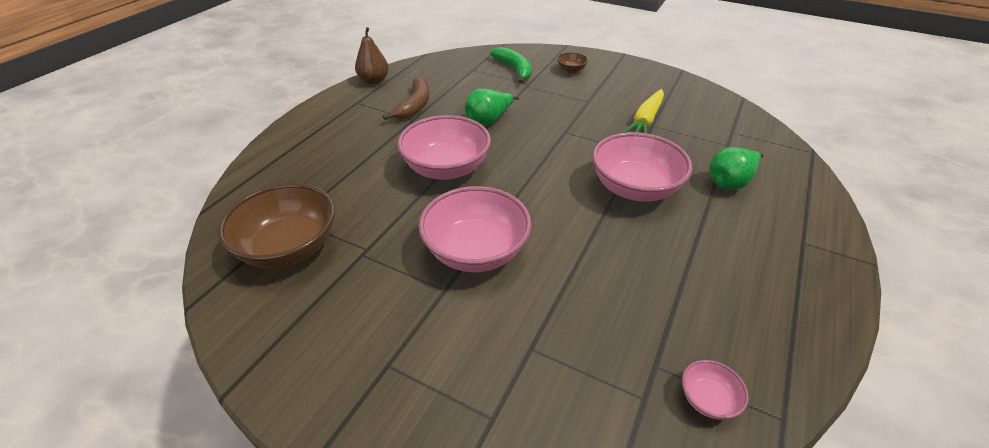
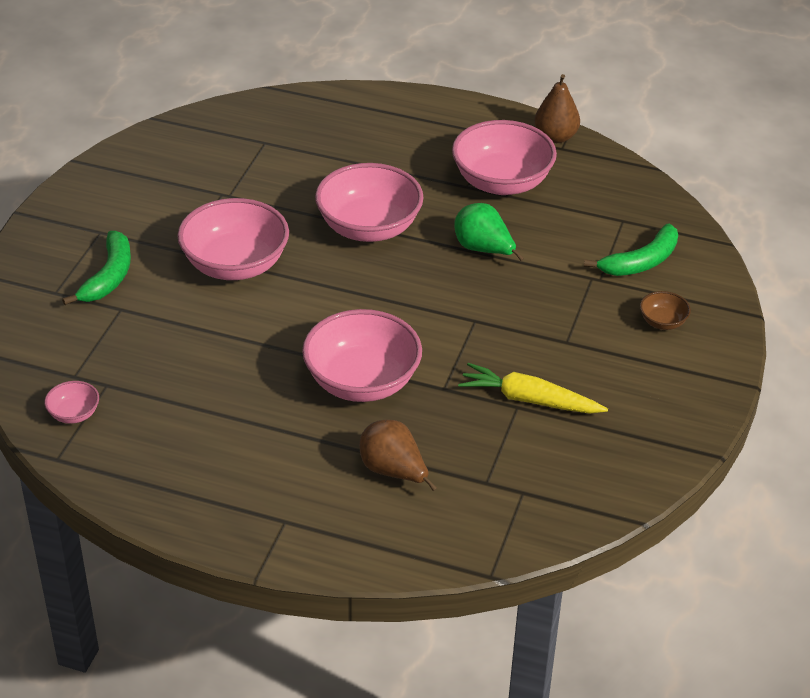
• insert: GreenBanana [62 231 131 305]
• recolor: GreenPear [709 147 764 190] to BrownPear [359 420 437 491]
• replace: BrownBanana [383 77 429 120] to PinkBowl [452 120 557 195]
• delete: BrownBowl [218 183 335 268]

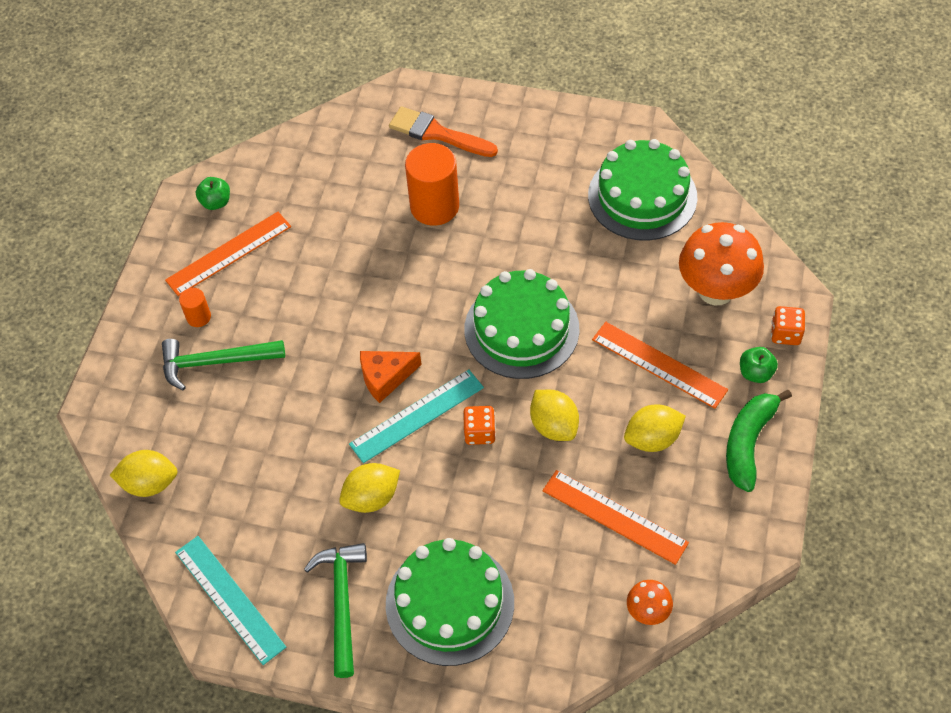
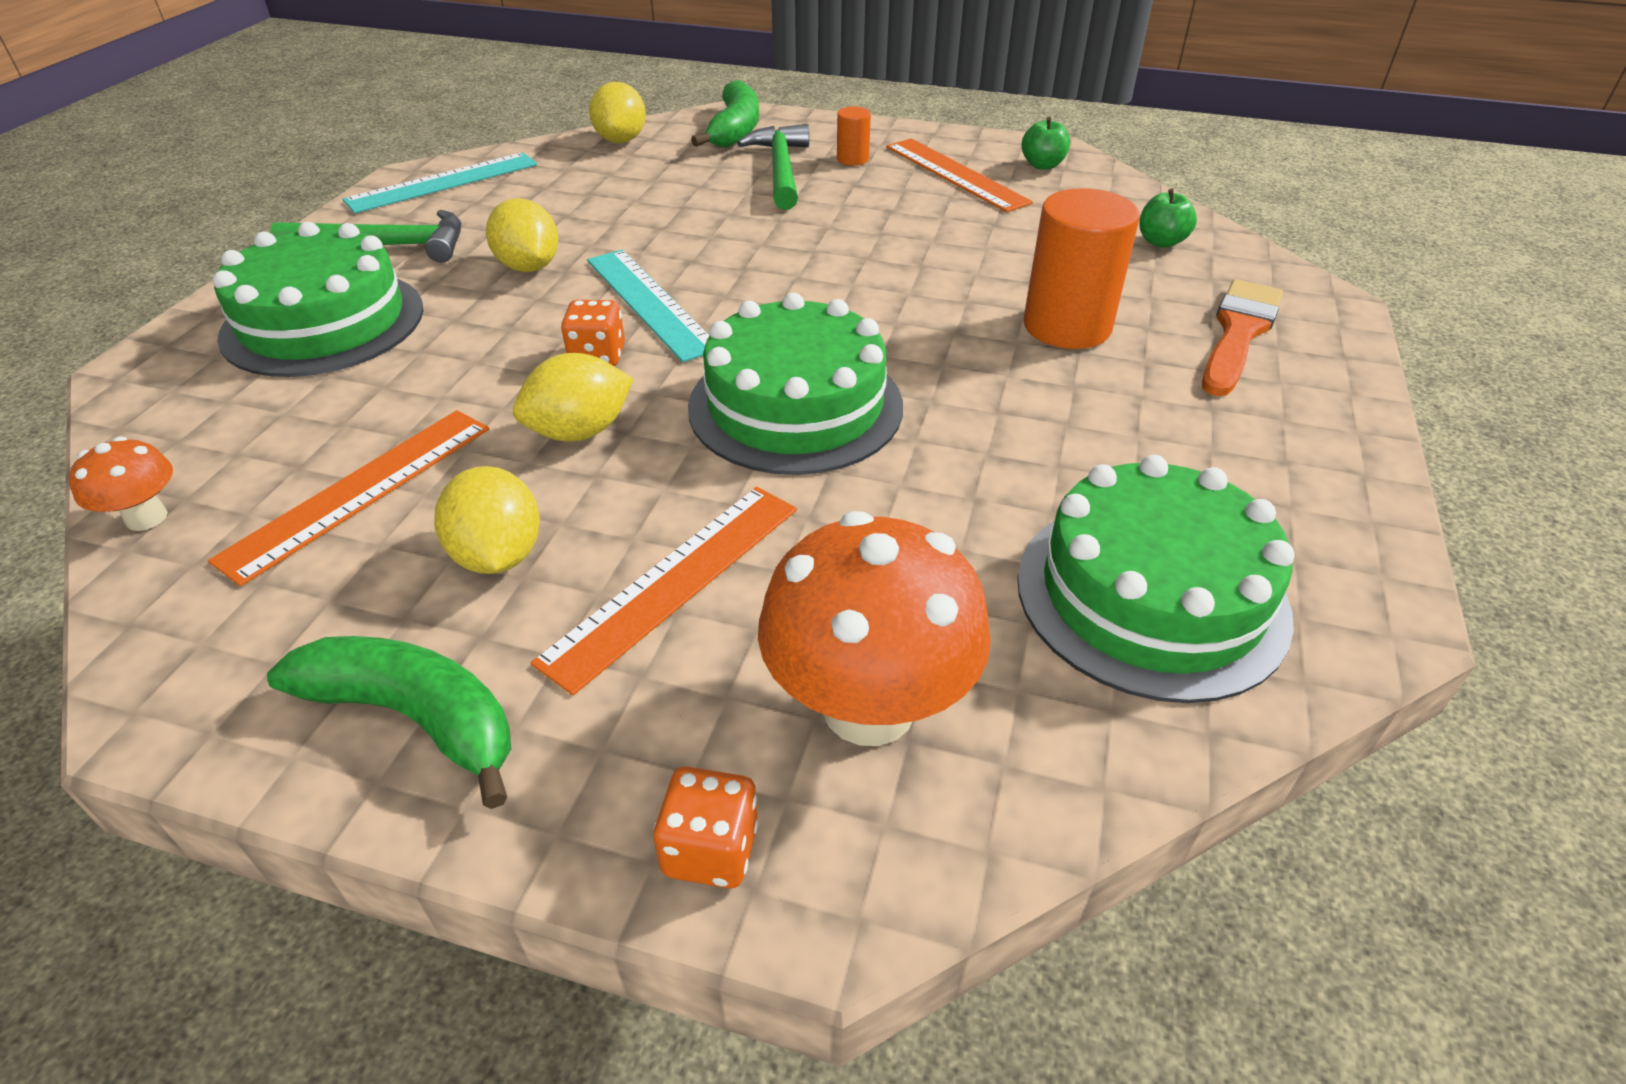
• insert: GreenBanana [691 80 759 147]
• move: GreenApple [740 347 778 383] to [1139 189 1197 248]
• delete: OrangeCheese [360 351 422 403]

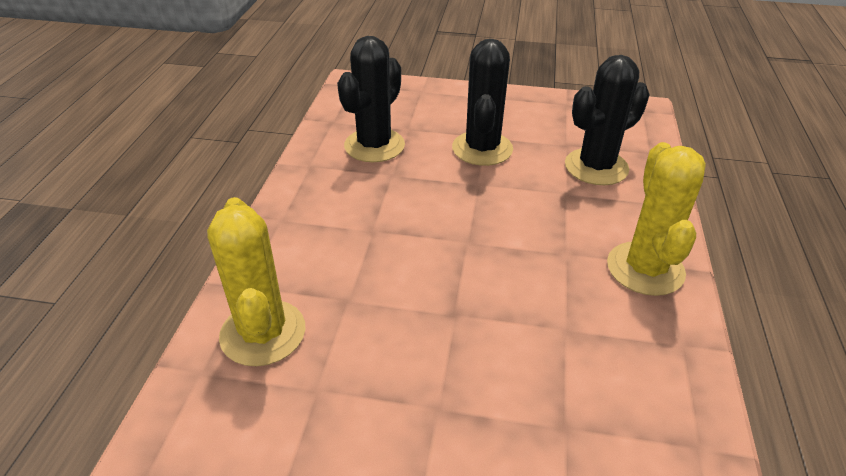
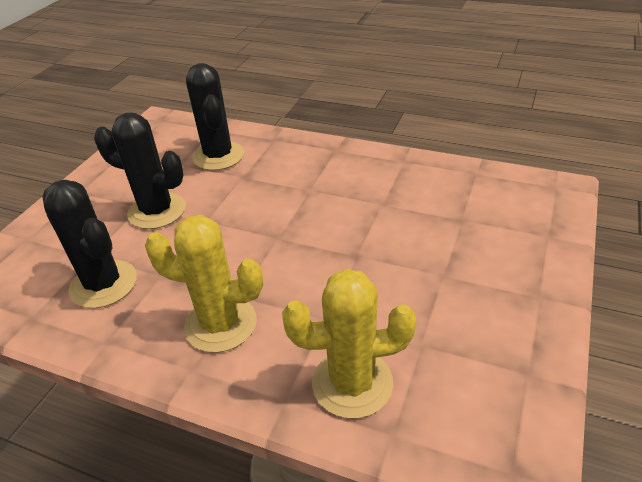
• move: YellowCactus [607 142 706 296] to [145 215 263 353]

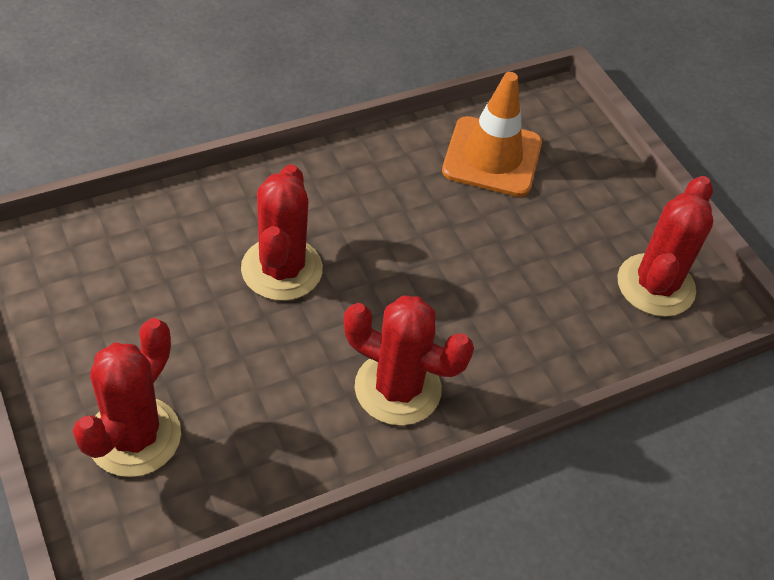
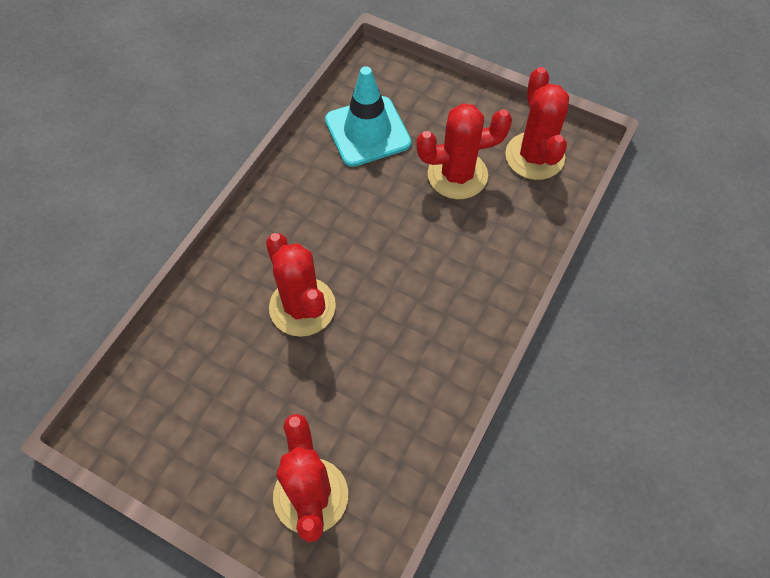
• recolor: OrangeTrafficCone [442 72 542 197] to TurquoiseTrafficCone [325 66 411 167]
• move: RedCactus [344 295 474 426] to [416 103 512 199]

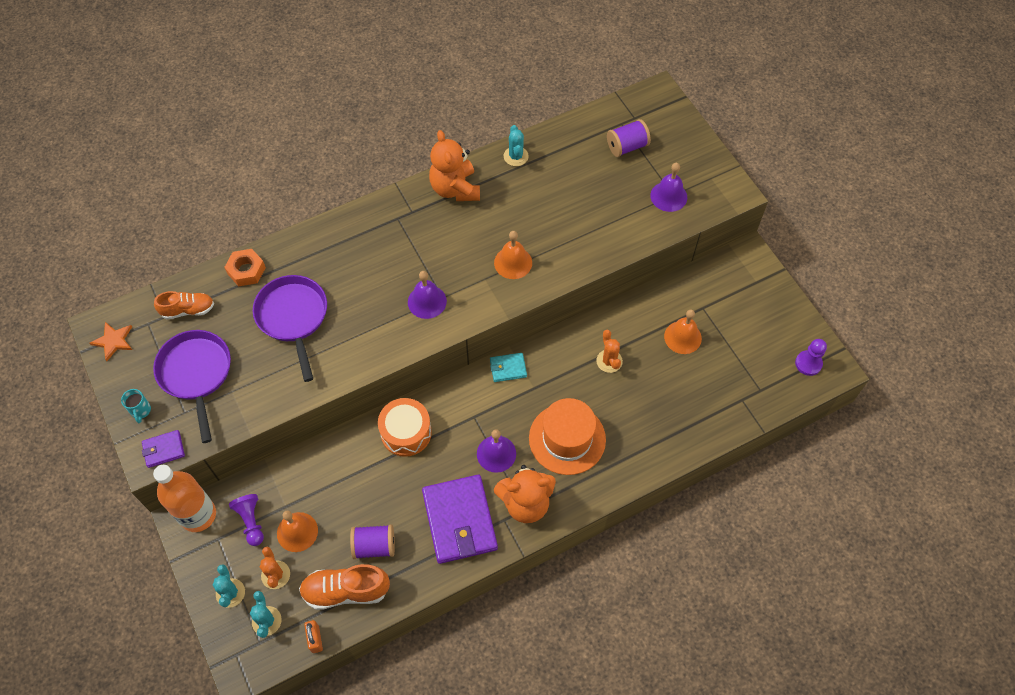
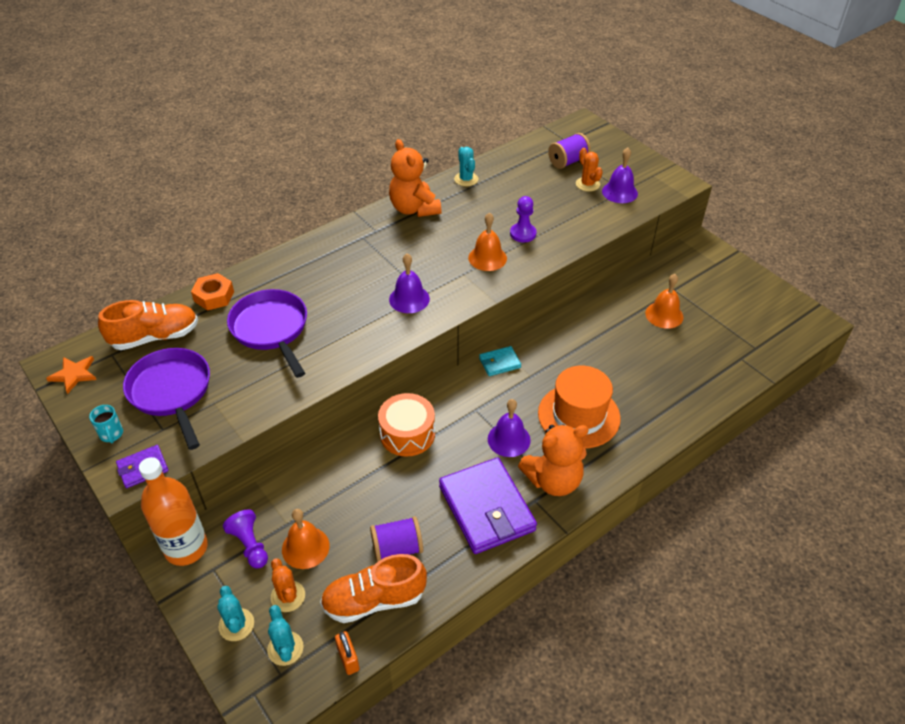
• resize: OrangeShoe [154 291 214 319] = [98 300 198 350] x1.51
• move: PurplePawn [795 339 827 376] to [510 196 536 242]
• move: OrangeCactus [596 330 623 373] to [576 148 603 192]

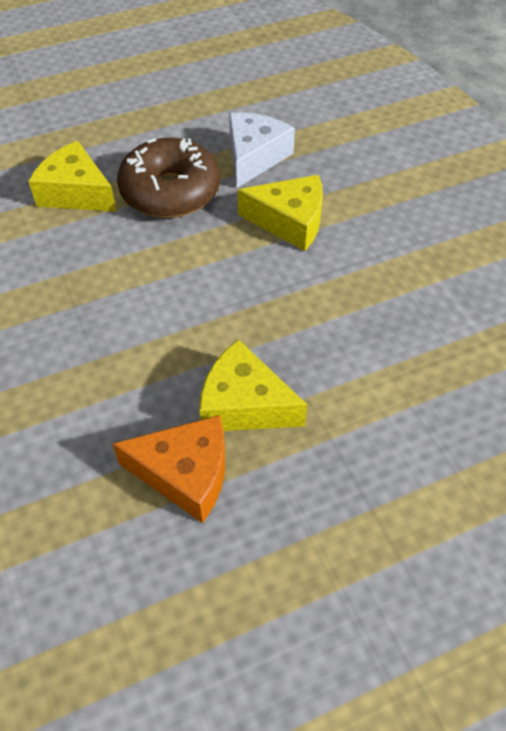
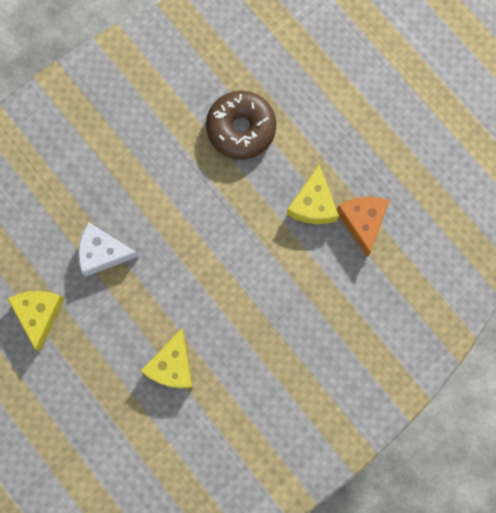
• move: YellowCheese [238 175 323 251] to [8 291 65 351]
• move: BrownDonut [117 138 220 218] to [206 91 276 160]

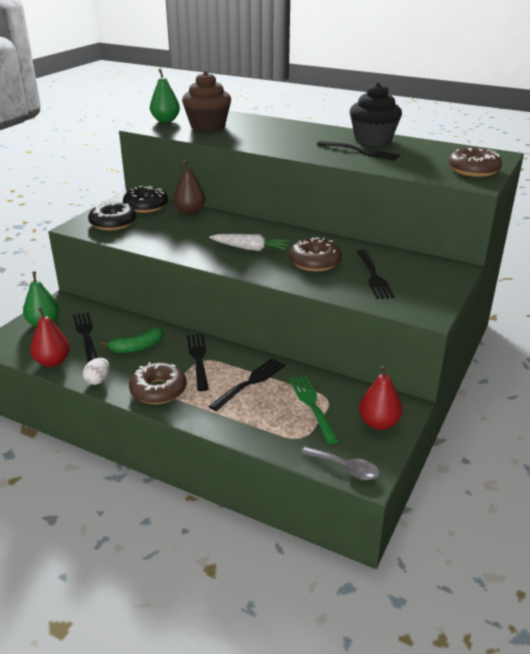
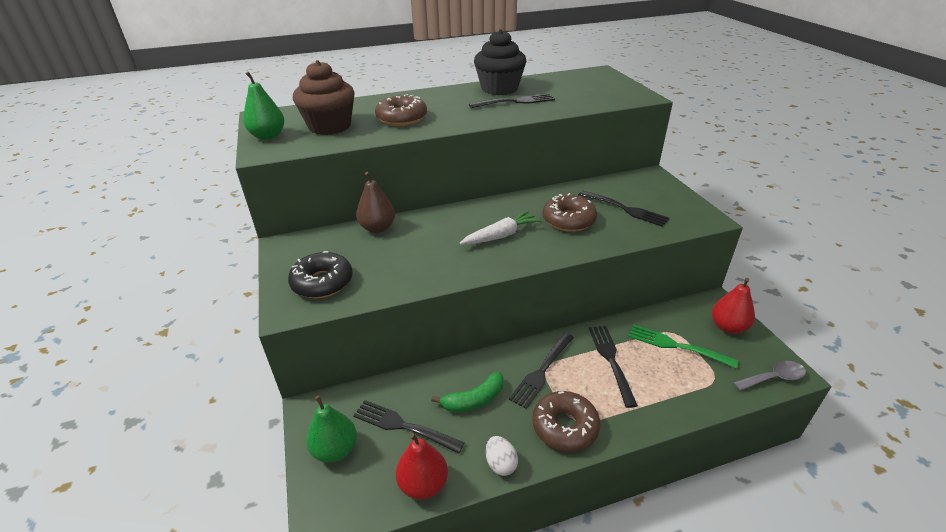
• move: BrownDonut [448 148 502 177] to [375 94 427 126]
• rotate: GreenBanana [101 327 164 353] = [431 372 504 412] 45 degrees clockwise
• rotate: BlackFork [187 334 209 391] = [509 333 574 409] 90 degrees counterclockwise
• delete: BlackDonut [123 186 168 213]

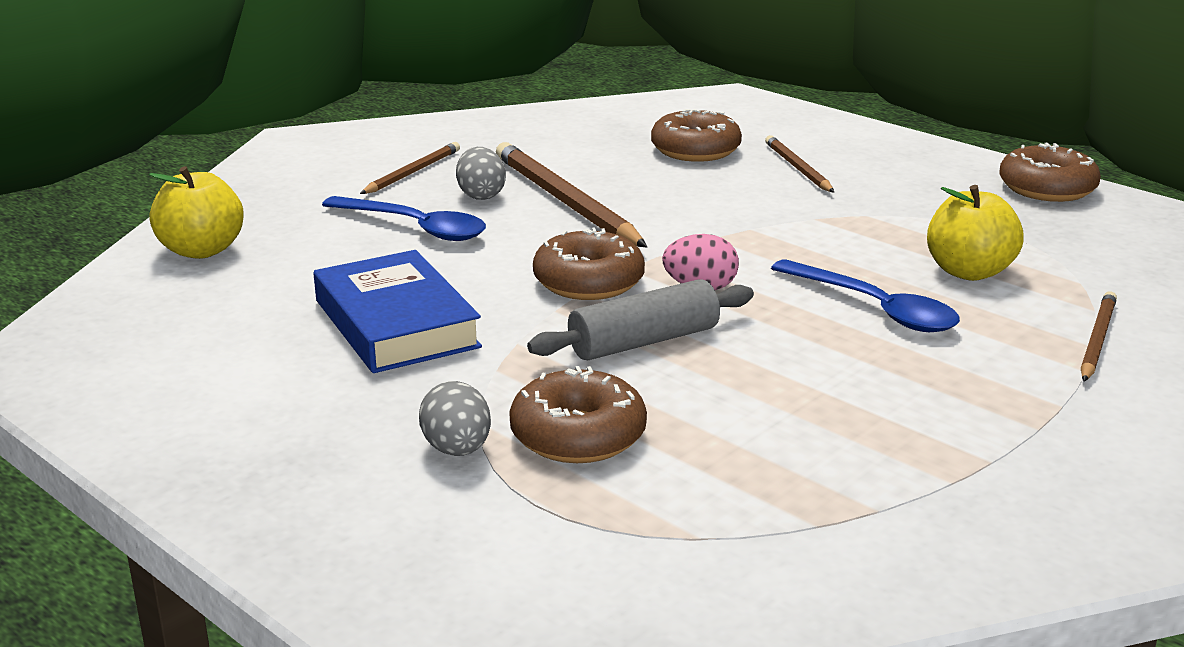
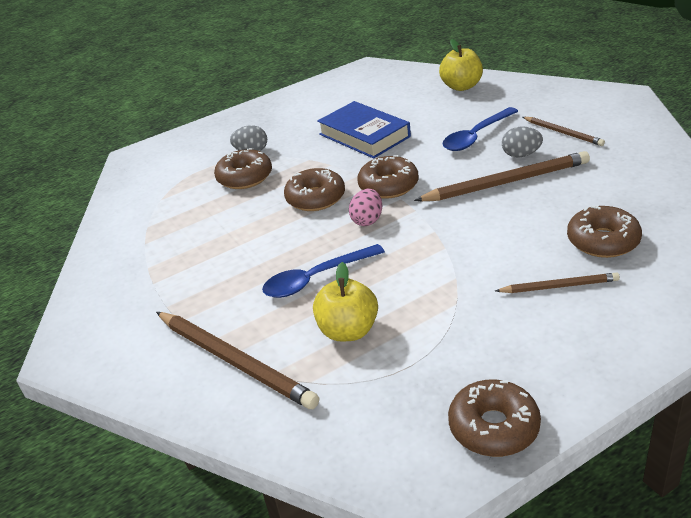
• resize: BrownPencil [1081 291 1117 382] = [156 312 319 409] x1.81
• replace: GreyRollingPin [527 279 754 360] to BrownDonut [284 168 345 211]
• rotate: BlueBook [313 250 482 373] = [317 101 411 159] 60 degrees clockwise

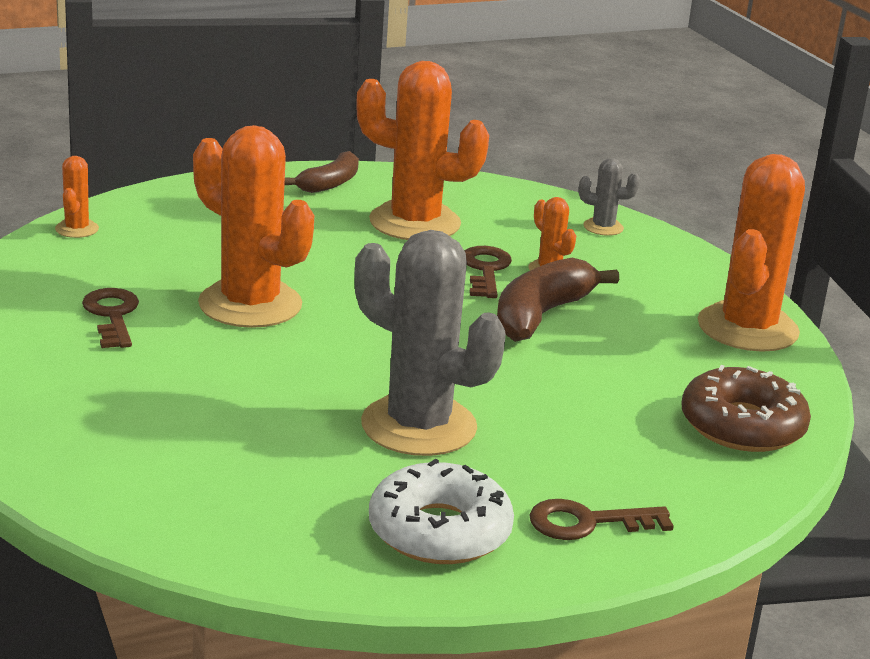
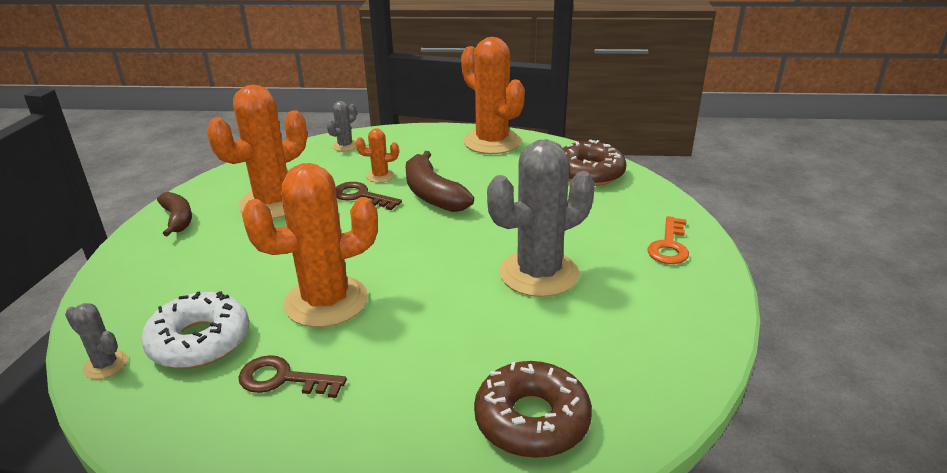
• recolor: OrangeCactus [55 156 99 238] to GreyCactus [65 303 128 379]
• move: WhiteDonut [369 459 514 564] to [141 291 249 369]
• insert: BrownDonut [474 361 592 458]
• recolor: BrownKey [529 499 674 540] to OrangeKey [647 216 689 264]

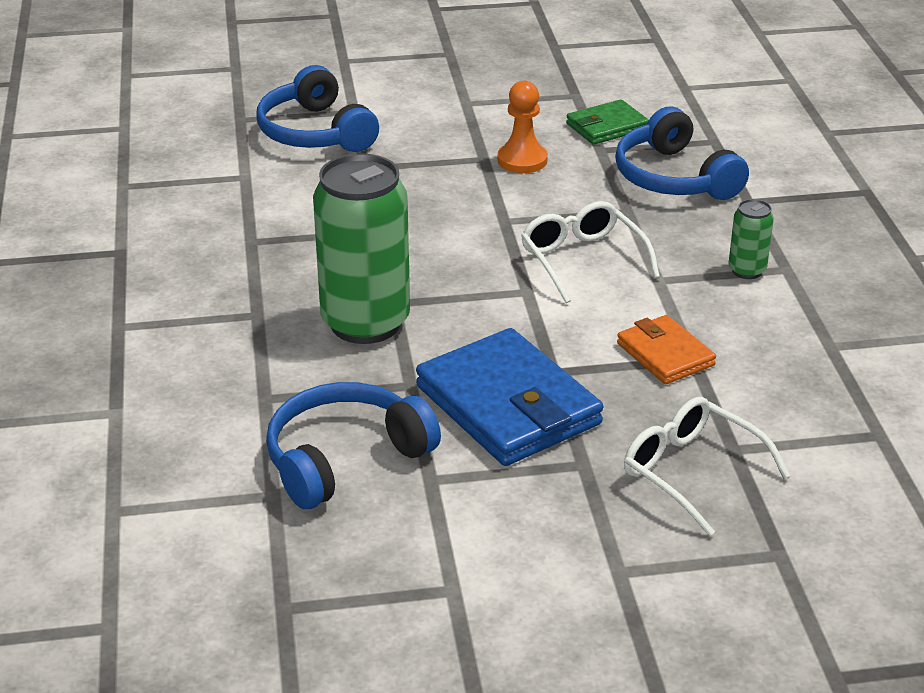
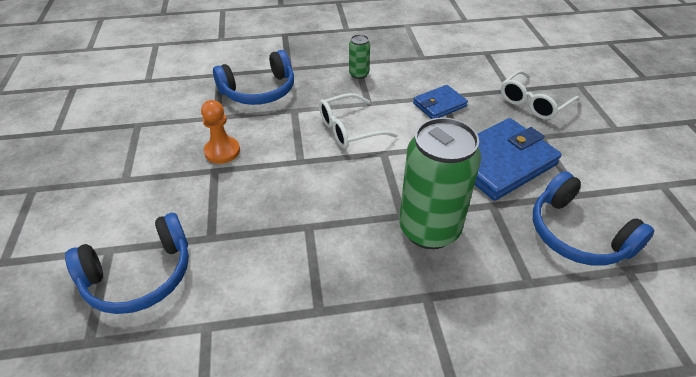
• recolor: OrangeWallet [617 315 716 384] to BlueWallet [413 85 468 119]
• delete: GreenWallet [566 99 649 145]

